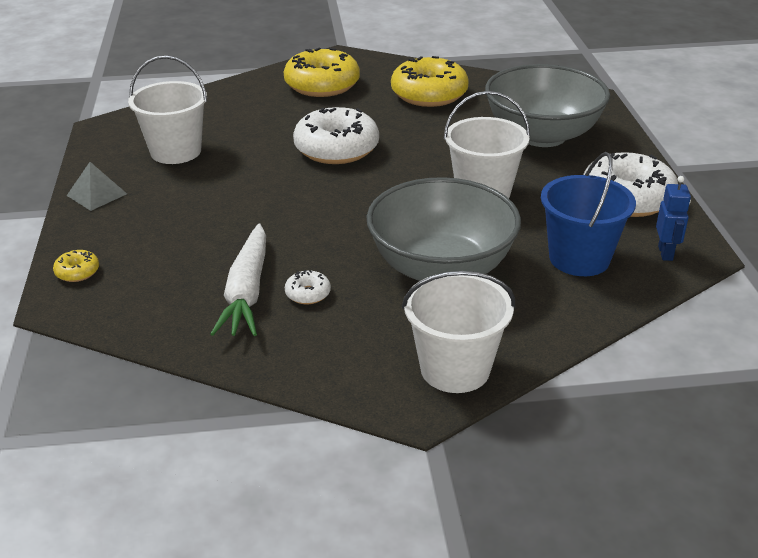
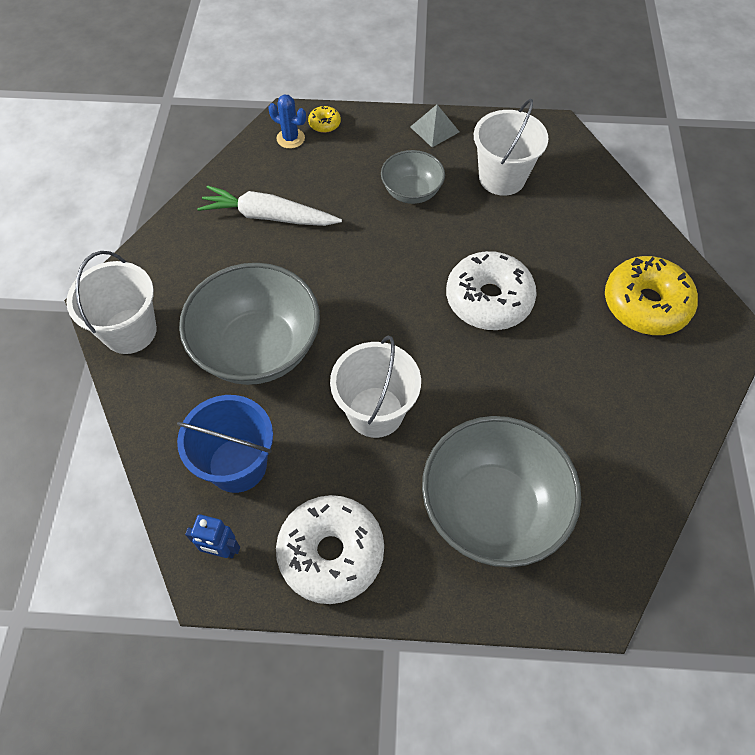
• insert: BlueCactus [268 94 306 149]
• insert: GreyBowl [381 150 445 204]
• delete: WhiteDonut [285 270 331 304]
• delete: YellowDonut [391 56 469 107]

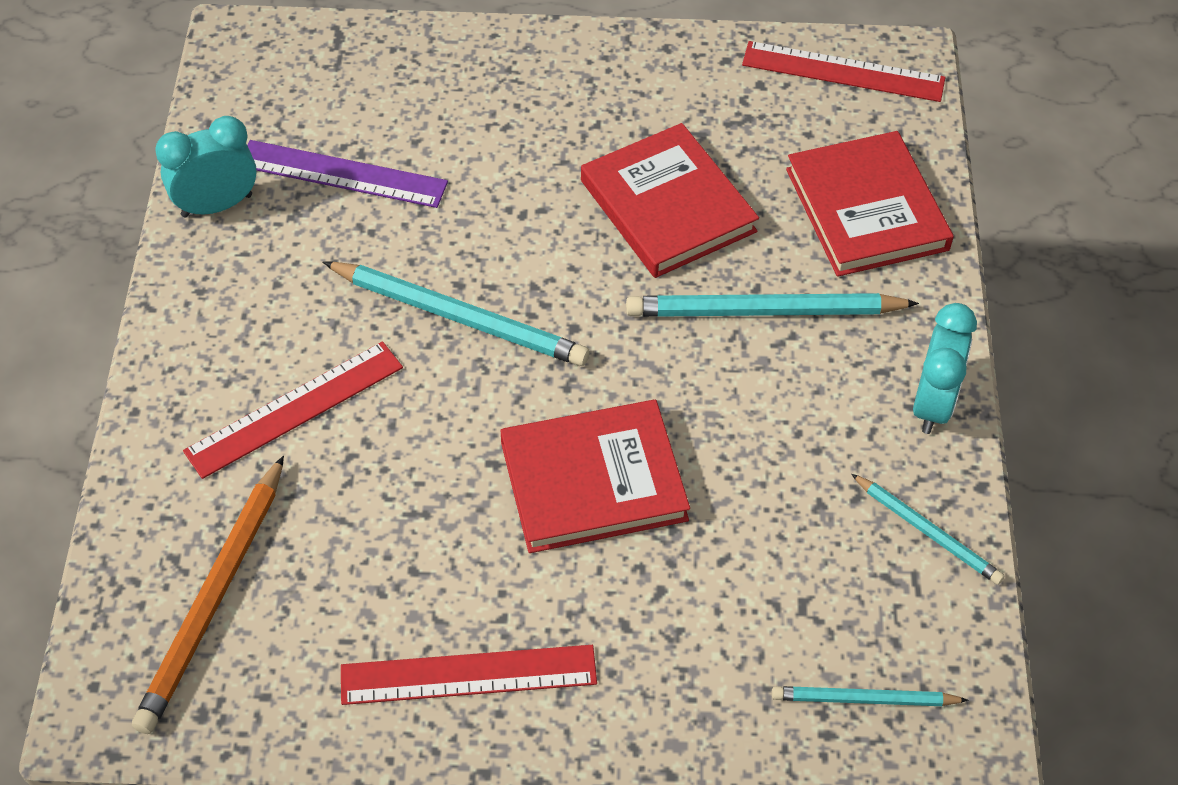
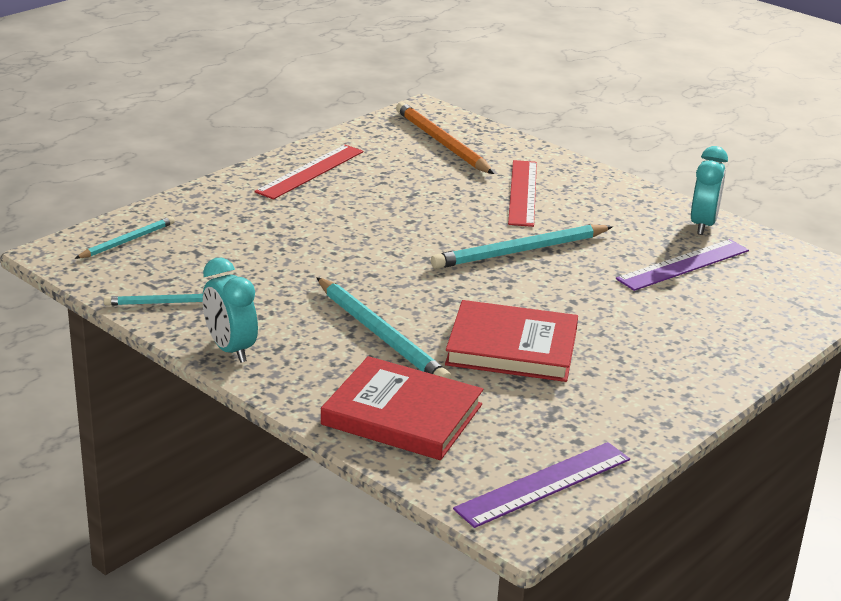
• rotate: TurquoisePencil [626 293 919 317] = [317 277 451 379] 105 degrees clockwise
• recolor: RedRuler [742 41 945 102] to PurpleRuler [453 442 630 528]
• delete: RedBook [500 400 690 553]

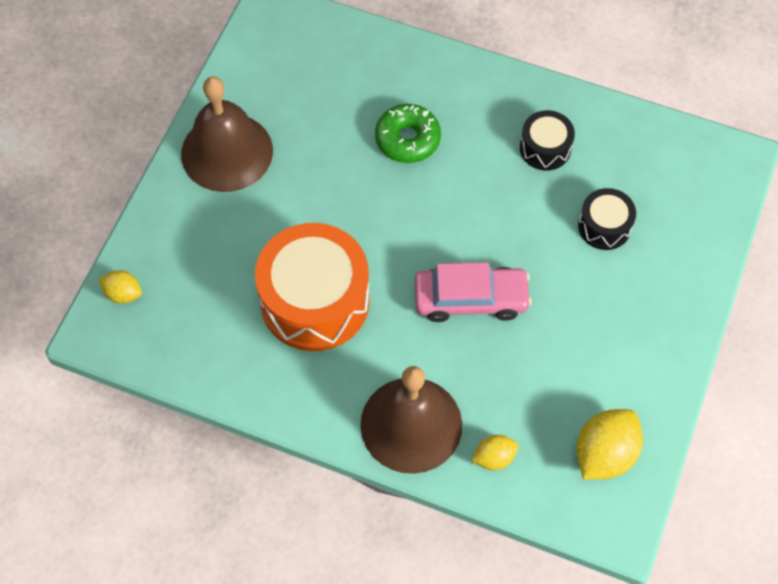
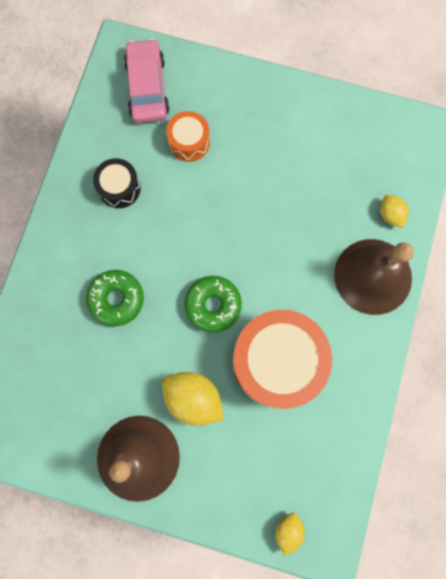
• move: PinkCar [415 262 532 322] to [124 38 170 123]
• move: YellowLemon [576 409 643 480] to [162 372 224 426]
• recolor: BlackDrum [578 188 636 250] to OrangeDrum [166 111 210 162]
• insert: GreenDonut [184 276 242 333]

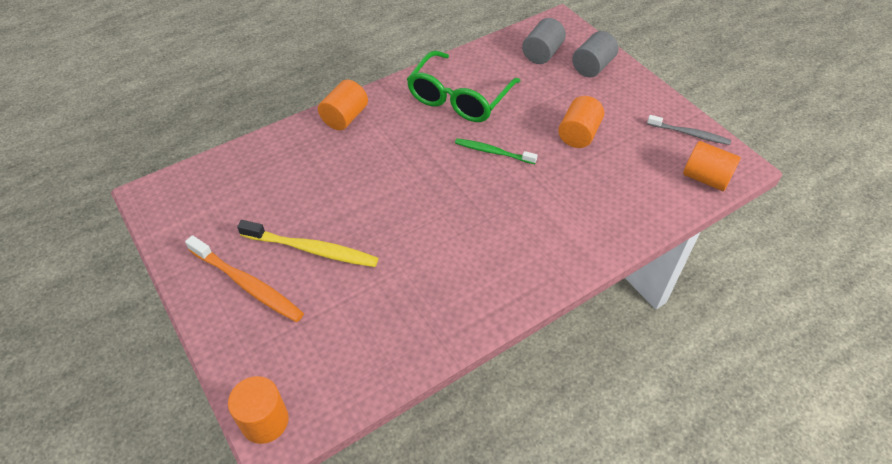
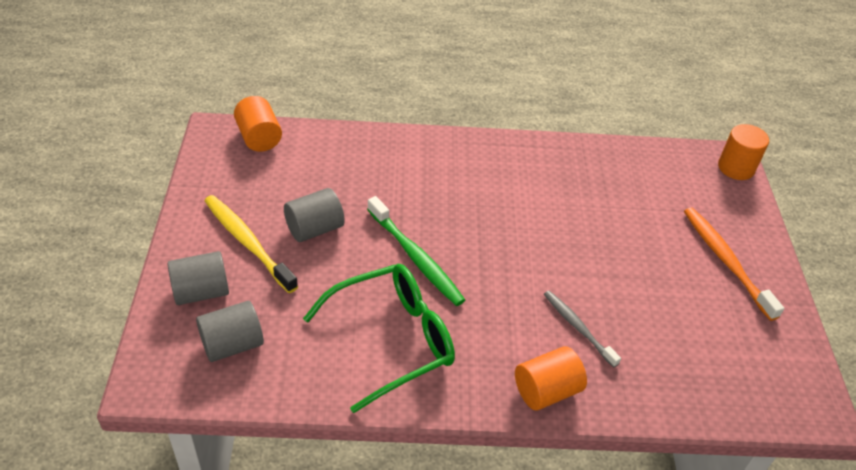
• move: YellowToothbrush [237 220 378 267] to [204 195 298 293]
• recolor: OrangeCylinder [558 96 604 148] to GreyCylinder [284 188 345 242]
• resize: GreenToothbrush [455 138 538 164] = [367 196 465 306] x1.54
• move: GreyToothbrush [647 115 731 145] to [544 291 621 368]

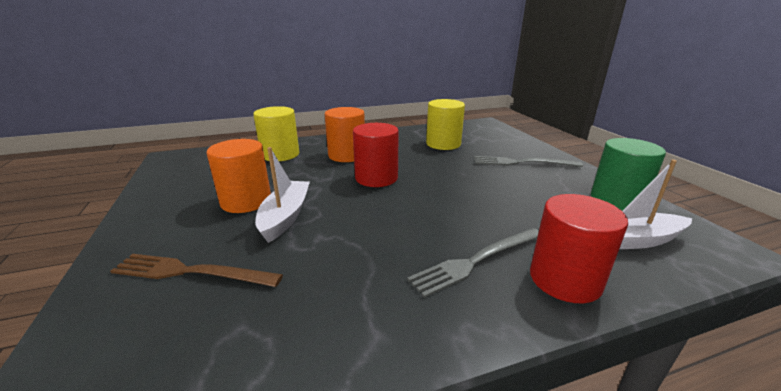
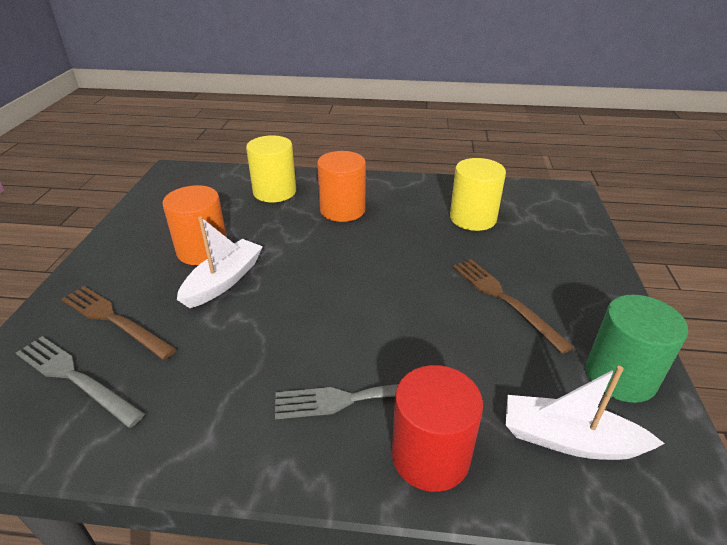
• move: GreyFork [474 156 583 167] to [16 336 145 428]
• insert: BrownFork [453 259 574 354]
• delete: RedCylinder [353 123 399 187]

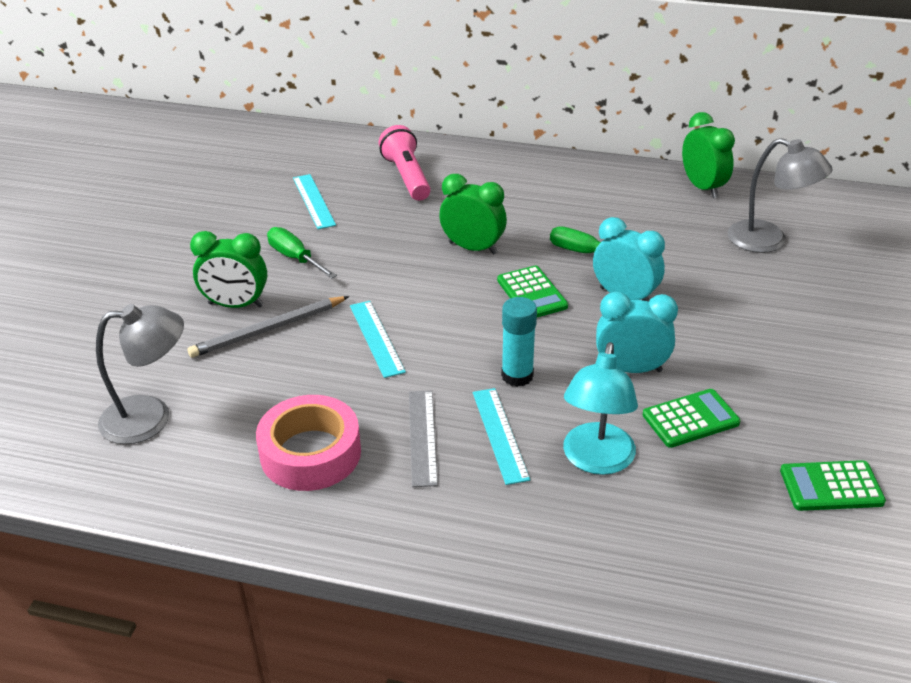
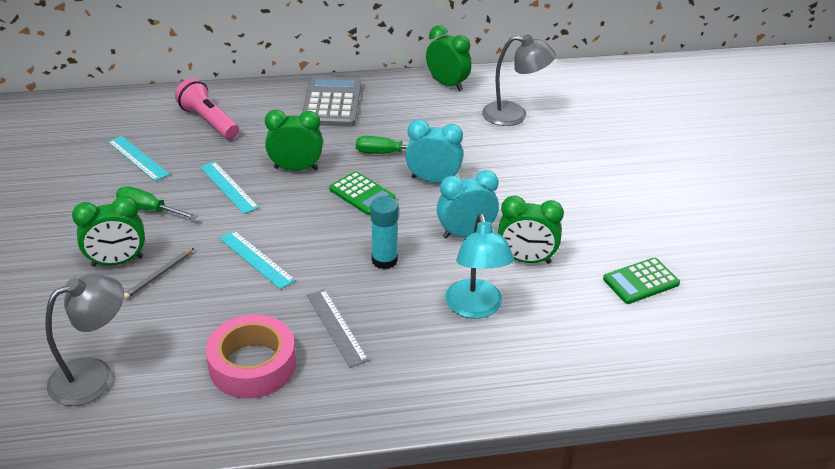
• resize: GreyPencil [187 296 349 358] = [124 248 194 299] x0.60
• move: TurquoiseRuler [473 388 530 485] to [200 161 259 214]
• insert: GreyCalculator [302 76 361 126]
• replace: GreenCalculator [643 389 741 448] to GreenClock [498 196 564 264]

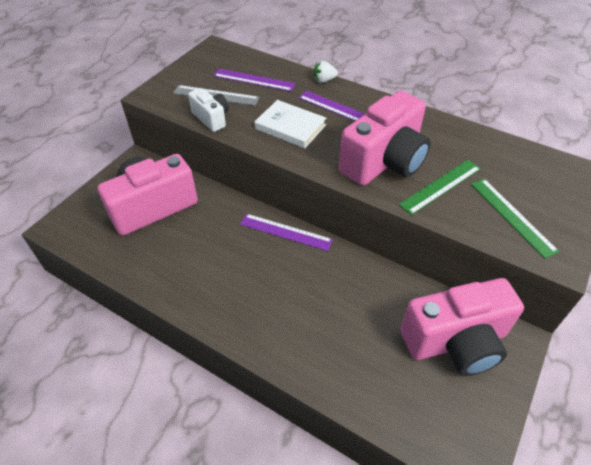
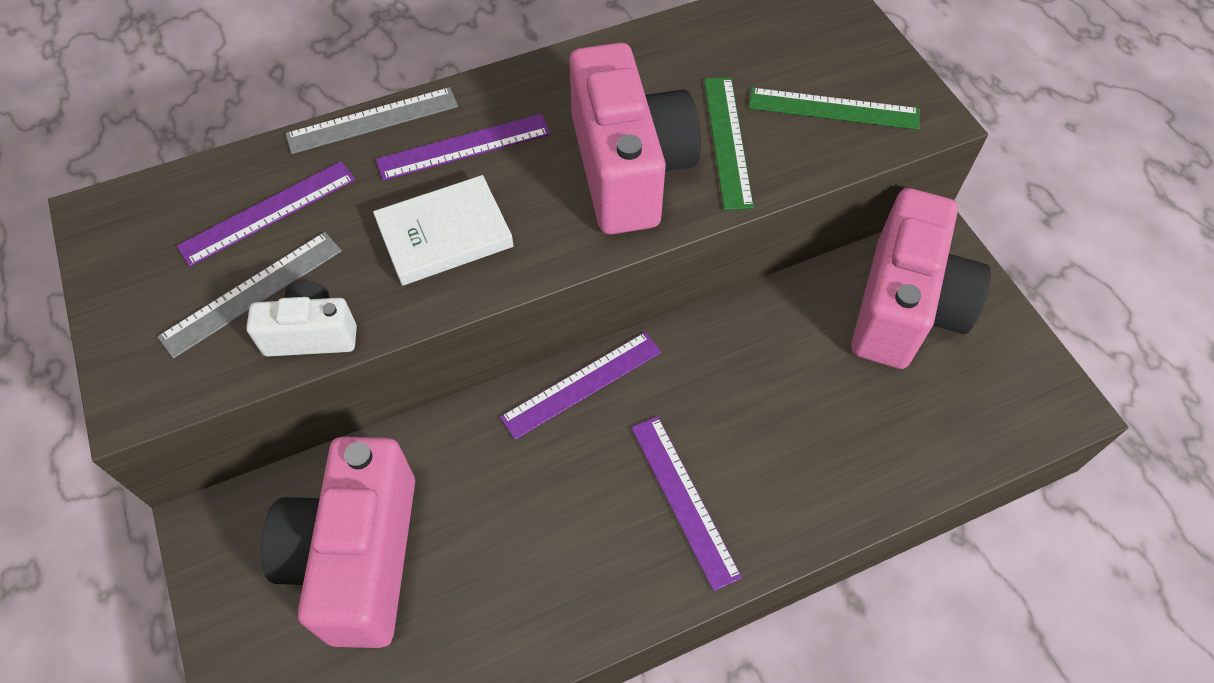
• replace: WhiteStrawberry [313 61 338 83] to GreyRuler [285 87 458 154]
• insert: PurpleRuler [631 416 742 591]

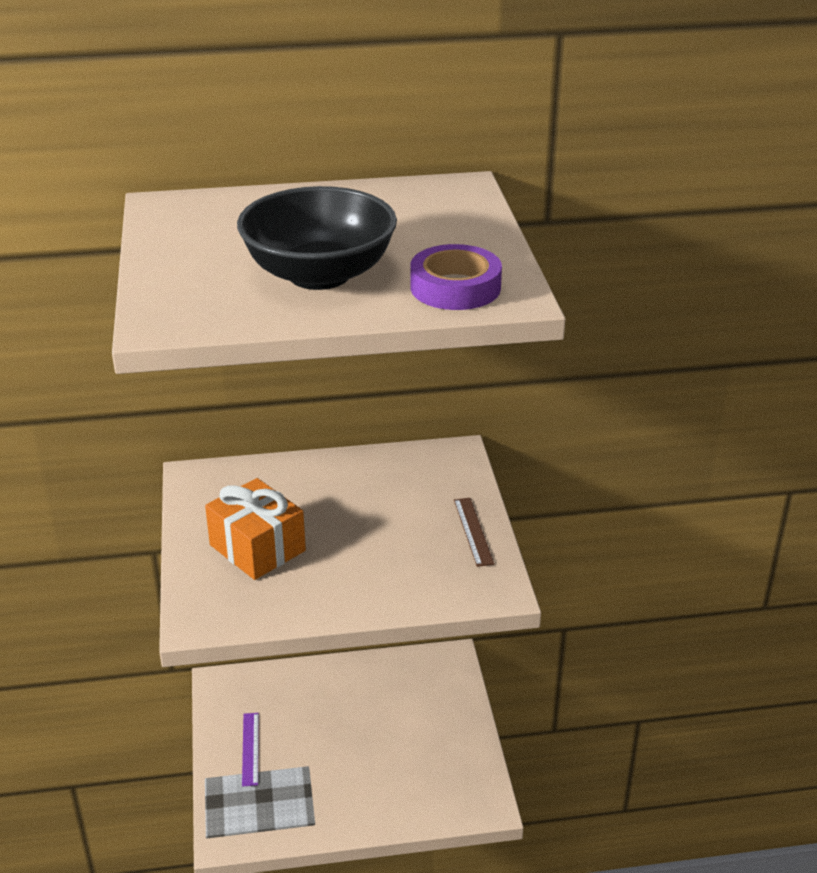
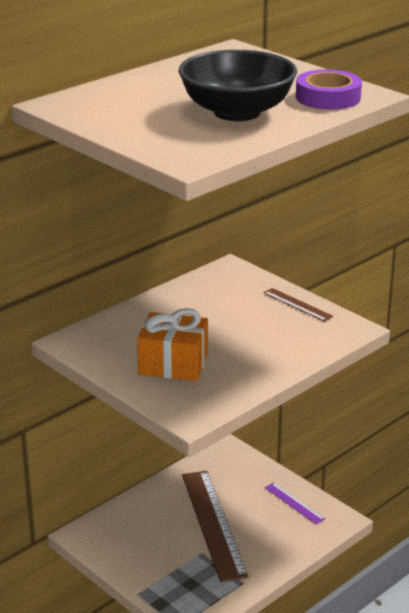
• insert: BrownRuler [182 471 249 582]
• move: PurpleRuler [242 713 259 787] to [265 482 325 524]

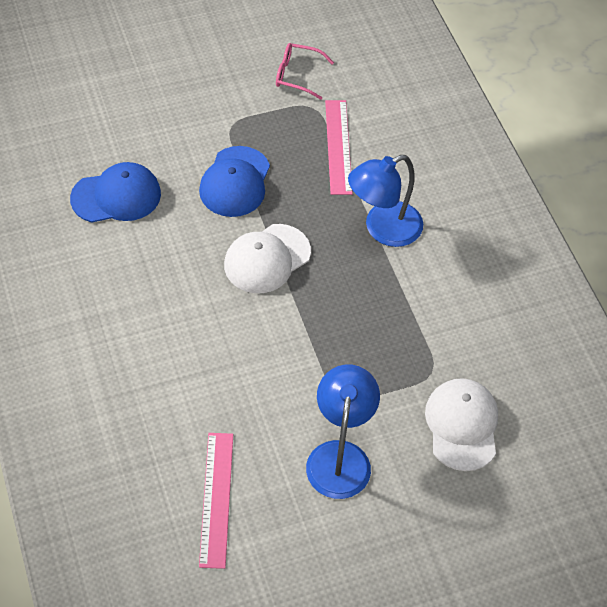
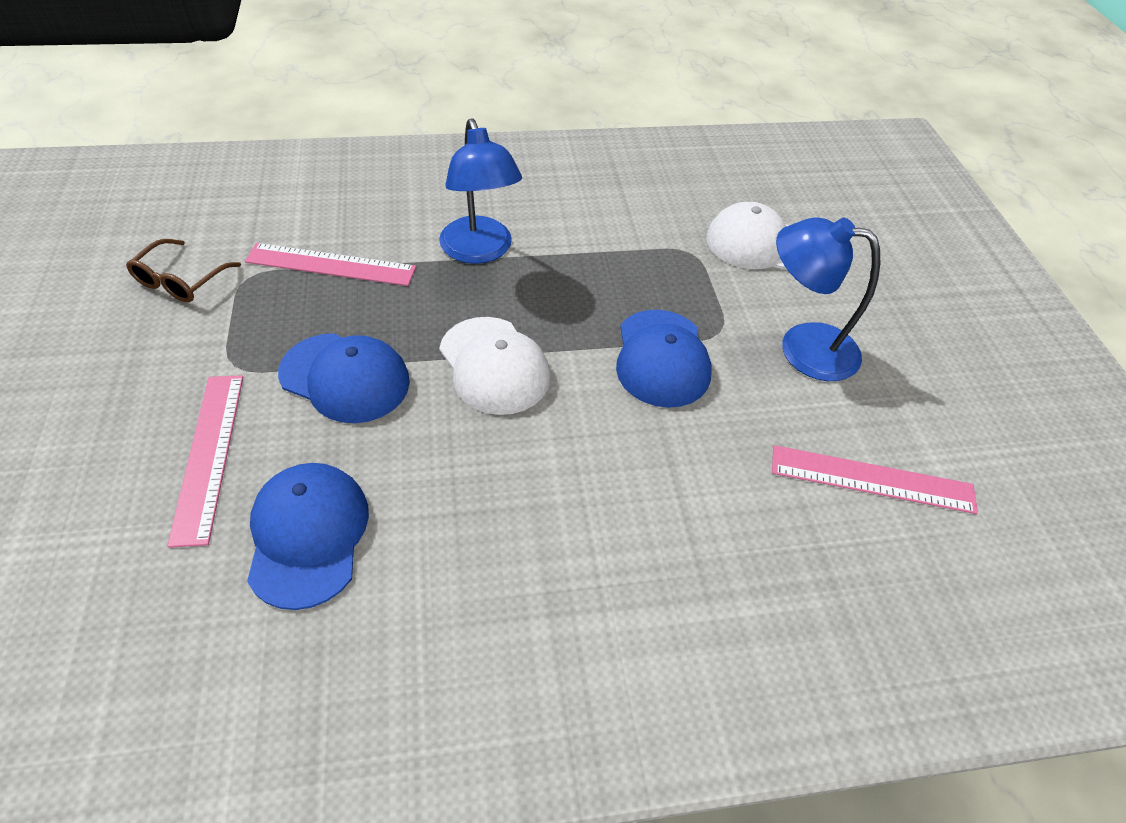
• recolor: PinkGlasses [276 43 334 100] to BrownGlasses [126 239 241 302]
• insert: PinkRuler [167 375 243 548]
• insert: BlueCap [616 310 712 408]

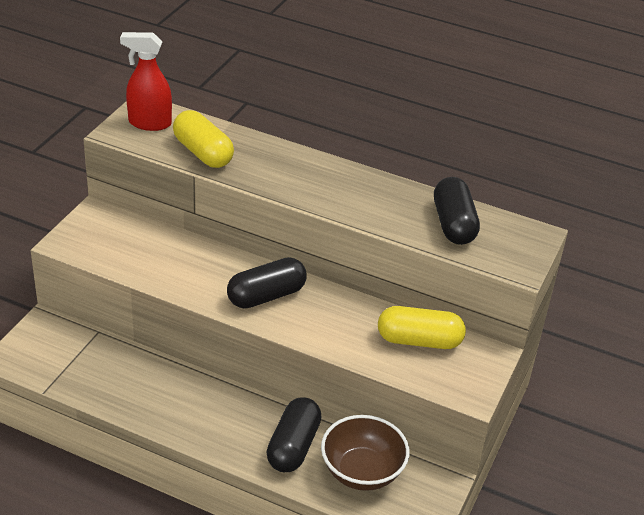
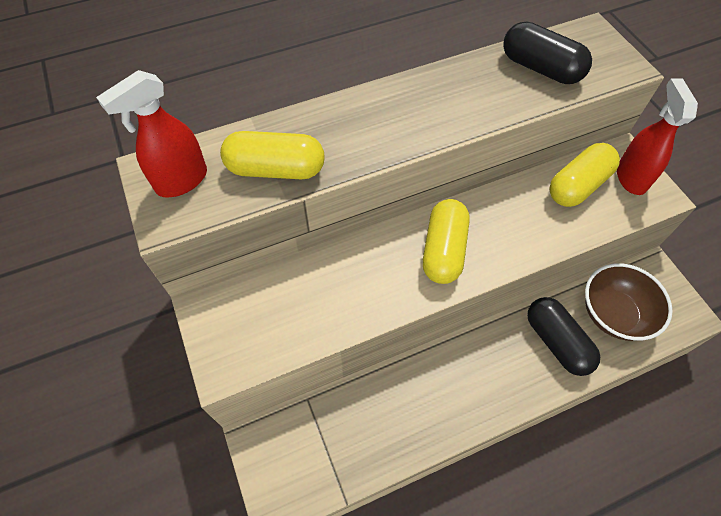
• recolor: BlackCapsule [227 257 307 309] to YellowCapsule [423 199 470 284]
• insert: RedSprayBottle [617 78 698 195]

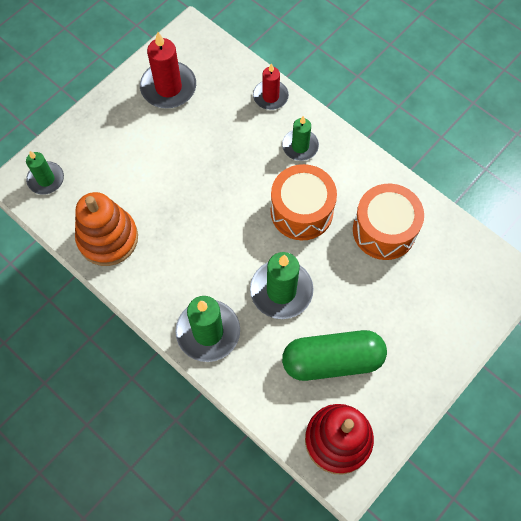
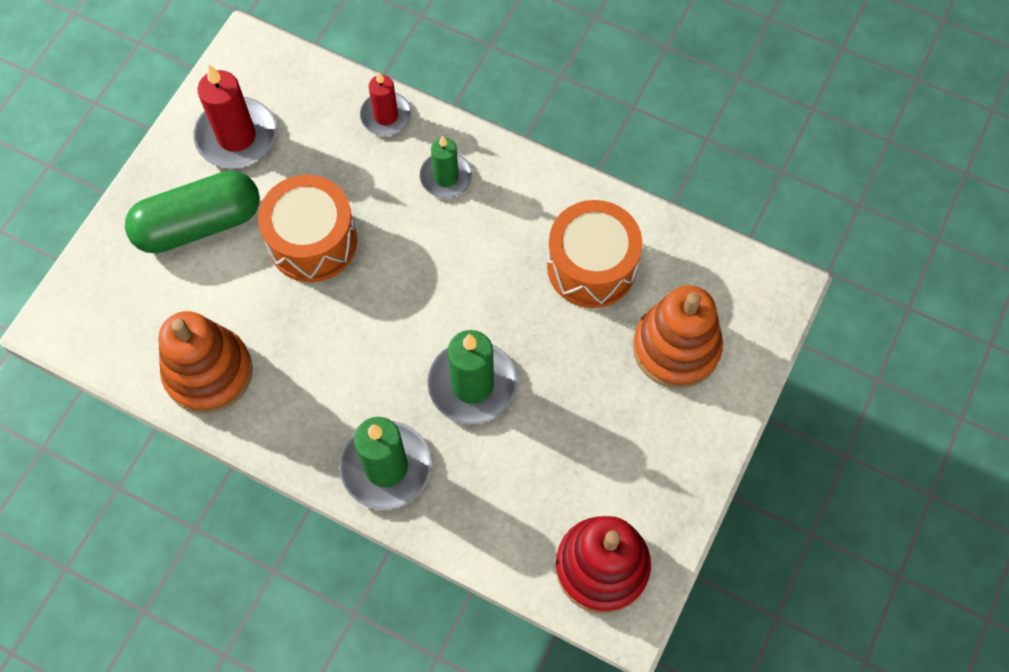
• move: GreenCapsule [282 330 387 381] to [125 171 260 253]
• move: OrangeDrum [271 164 337 240] to [258 175 357 282]
• insert: OrangeStackingToy [633 285 723 389]
• delete: GreenCandle [26 151 64 195]

